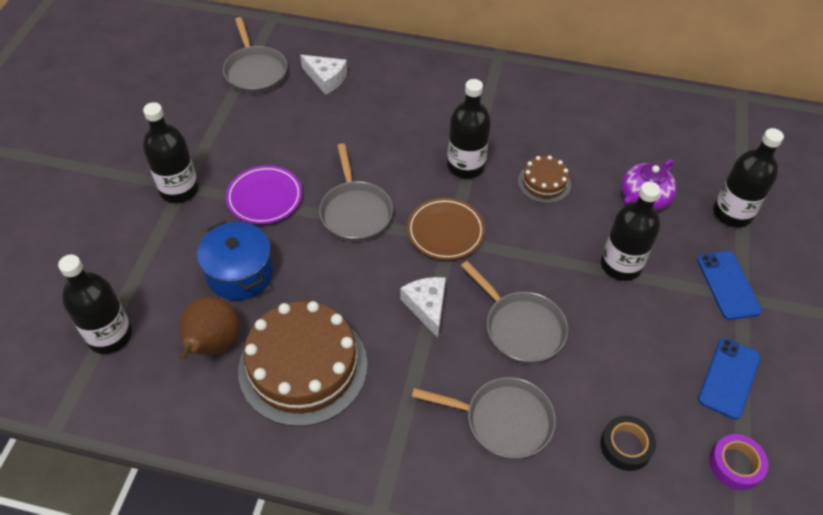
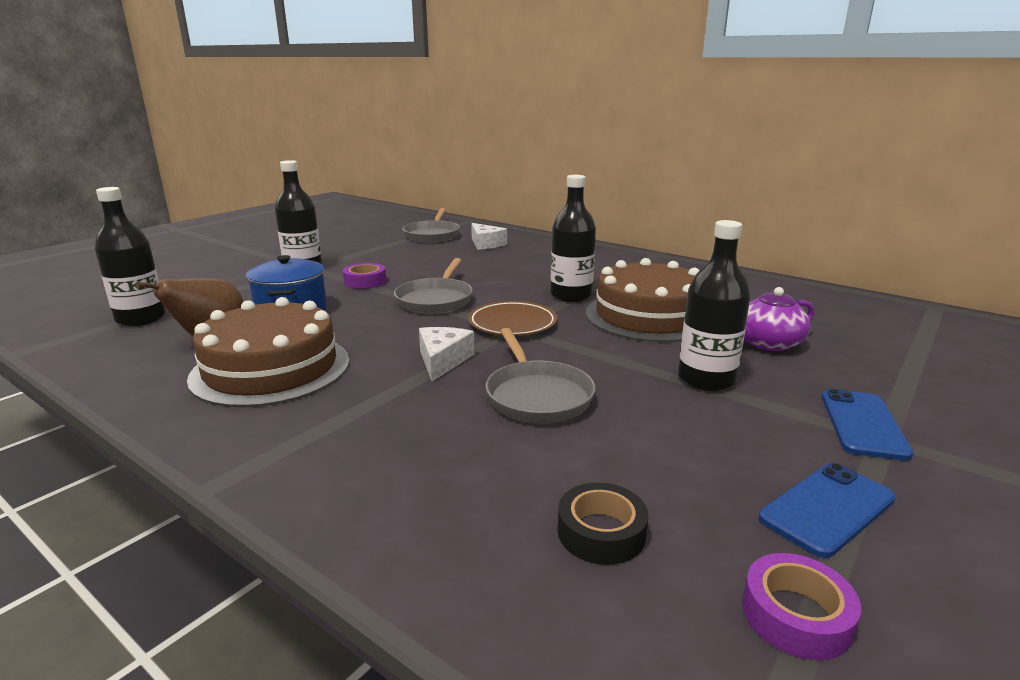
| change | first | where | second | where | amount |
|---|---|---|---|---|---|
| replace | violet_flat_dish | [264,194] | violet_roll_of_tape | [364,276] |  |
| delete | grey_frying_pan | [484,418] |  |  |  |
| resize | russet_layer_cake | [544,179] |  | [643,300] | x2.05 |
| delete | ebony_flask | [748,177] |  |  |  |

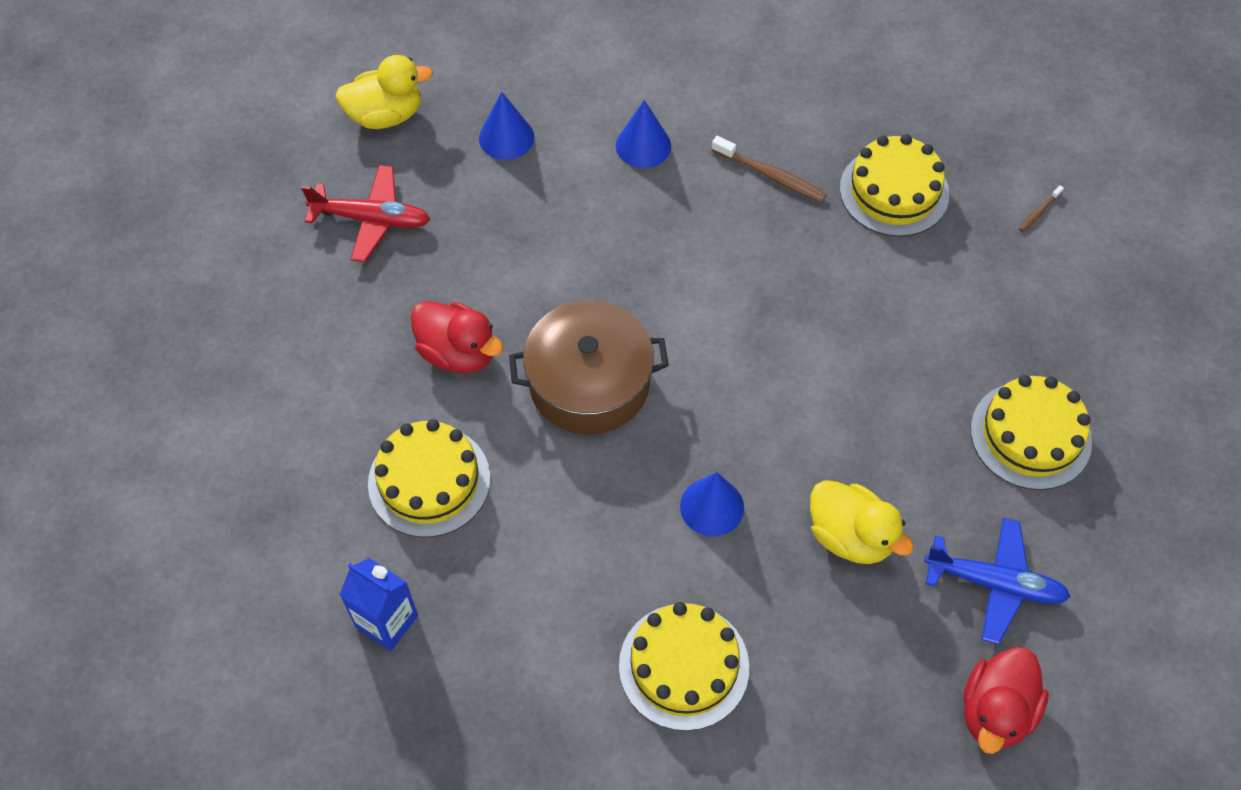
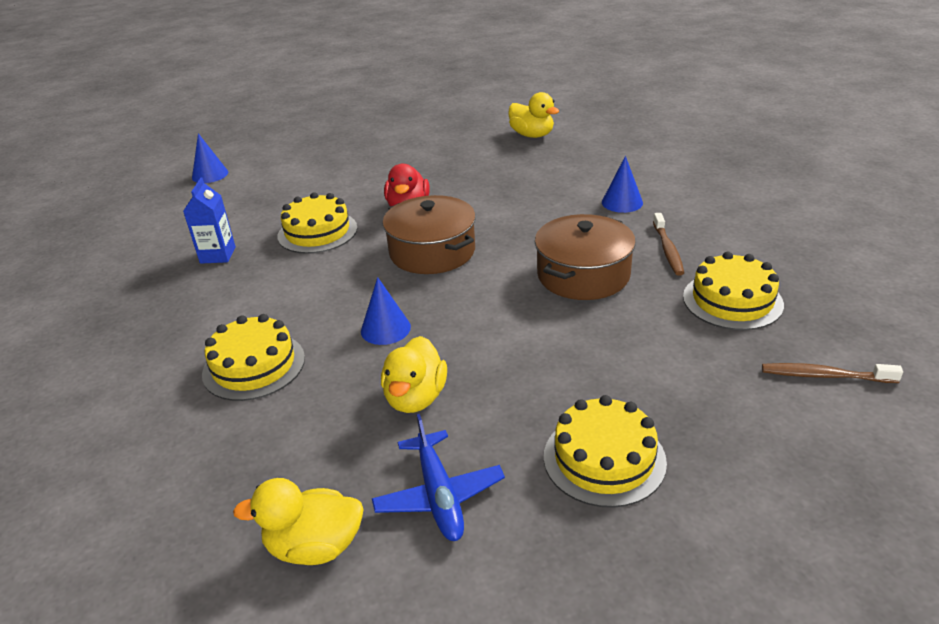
| change | first | where | second | where | amount |
|---|---|---|---|---|---|
| delete | crimson_plane | [365,213] |  |  |  |
| move | blue_solid_cone | [506,126] |  | [210,158] |  |
| recolor | crimson_duck | [1006,700] | yellow_duck | [298,521] |  |
| resize | russet_toothbrush | [1041,208] |  | [832,373] | x1.88 |
| insert |  |  | russet_stockpot | [585,257] |  |

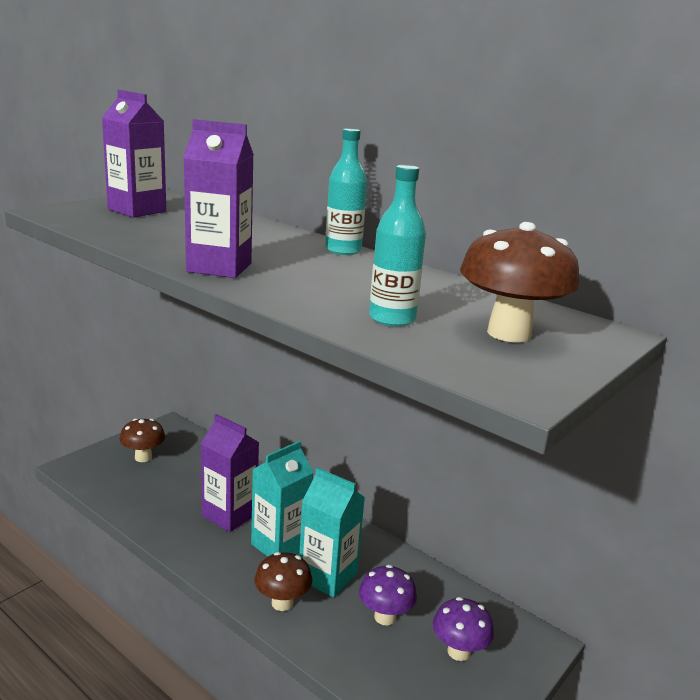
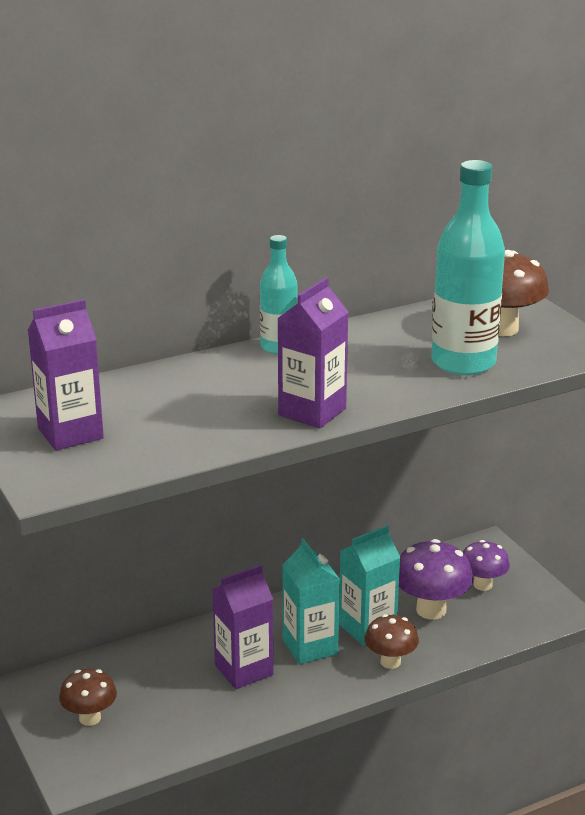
| change | first | where | second | where | amount |
|---|---|---|---|---|---|
| resize | violet_toadstool | [388,595] |  | [436,579] | x1.54 |
| resize | teal_flask | [397,246] |  | [468,267] | x1.72 |

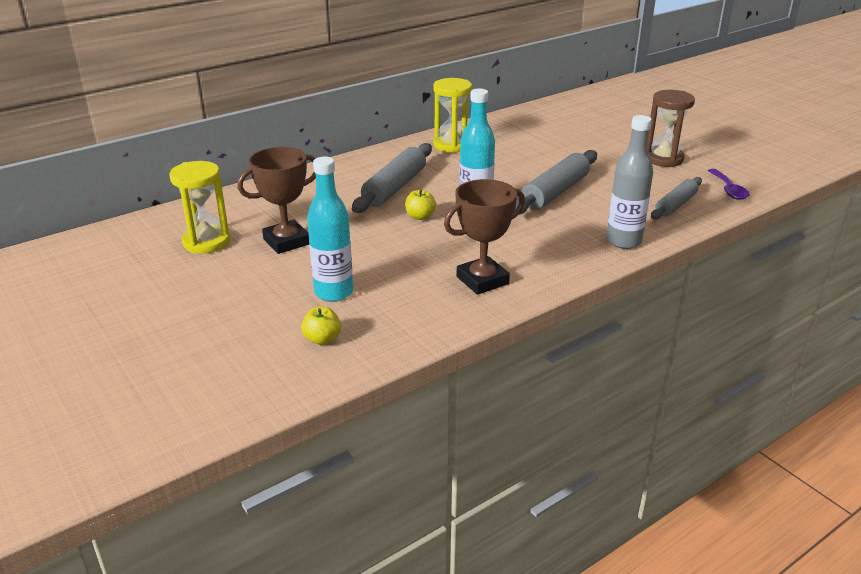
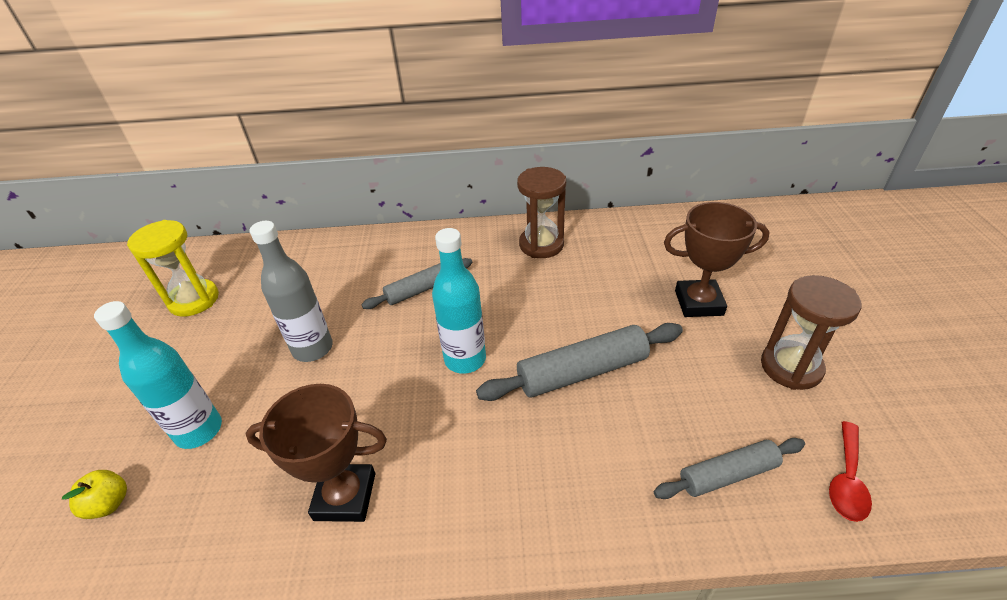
| change | first | where | second | where | amount |
|---|---|---|---|---|---|
| move | russet_trophy | [276,200] |  | [716,259] |  |
| resize | grey_rolling_pin | [392,178] |  | [416,283] | x0.64 |
| delete | yellow_toy_apple | [420,204] |  |  |  |
| recolor | yellow_sand_timer | [452,115] | russet_sand_timer | [541,212] |  |
| move | grey_flask | [629,182] |  | [291,291] |  |
| recolor | violet_spoon | [728,184] | crimson_spoon | [850,471] |  |

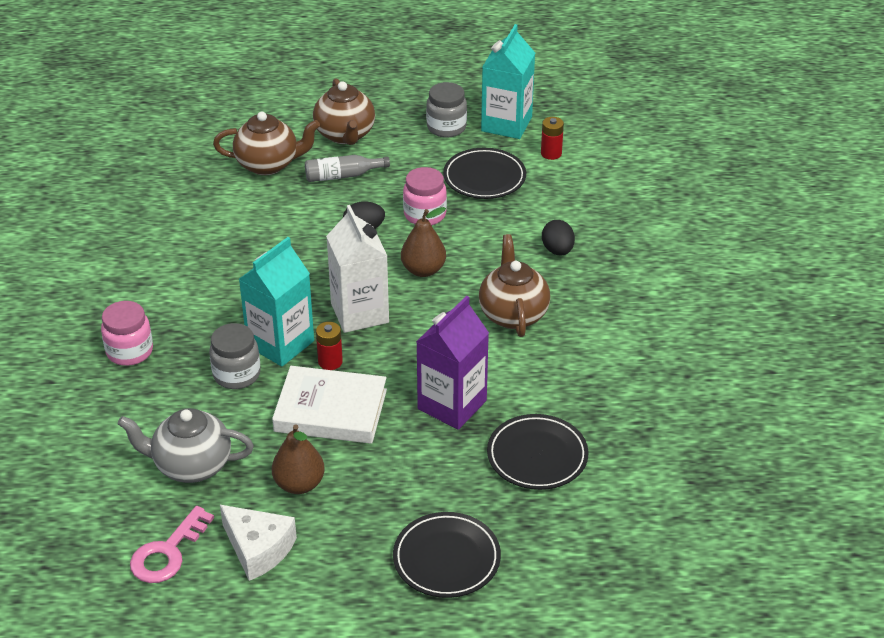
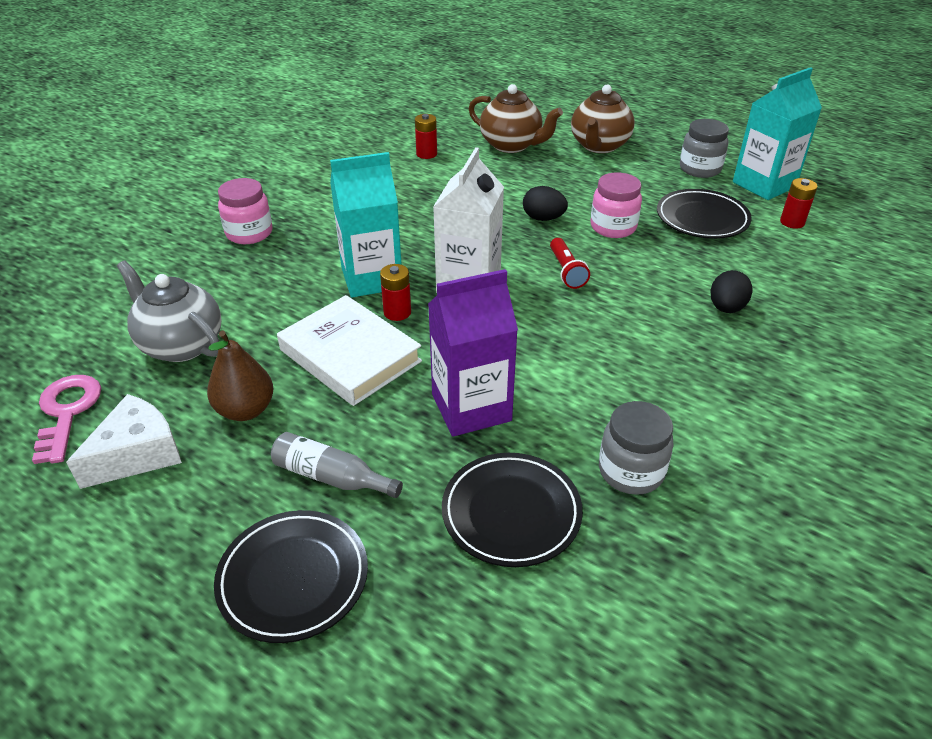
| change | first | where | second | where | amount |
|---|---|---|---|---|---|
| rotate | pink_key | [172,544] |  | [66,419] | 105 degrees clockwise |
| move | grey_jam_jar | [235,356] |  | [636,448] |  |
| rotate | pure_white_cheese | [258,543] |  | [124,441] | 120 degrees counterclockwise |
| move | grey_flask | [347,168] |  | [337,465] |  |
| replace | russet_pear | [423,242] | crimson_torch | [570,263] |  |
| delete | russet_tea_pot | [514,285] |  |  |  |
| insert |  |  | crimson_AA_battery | [426,136] |  |

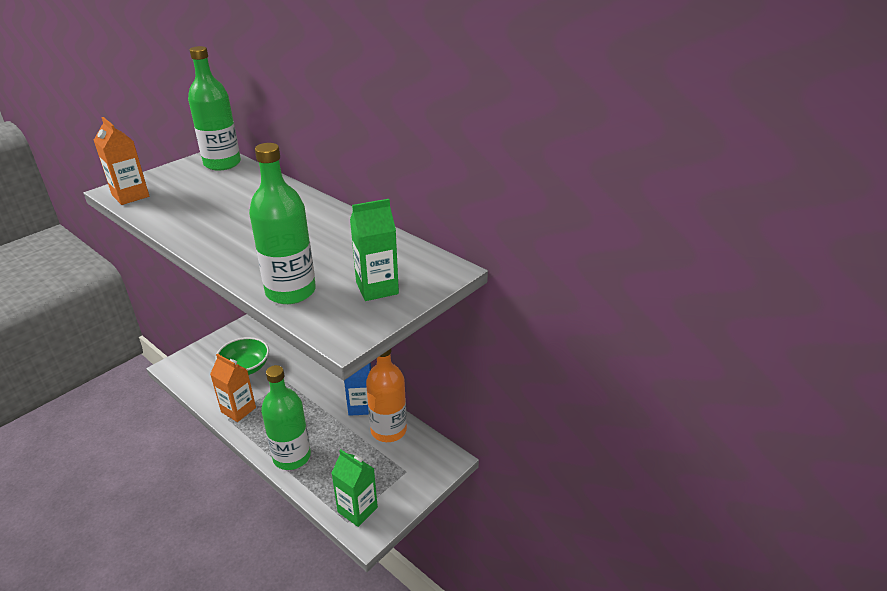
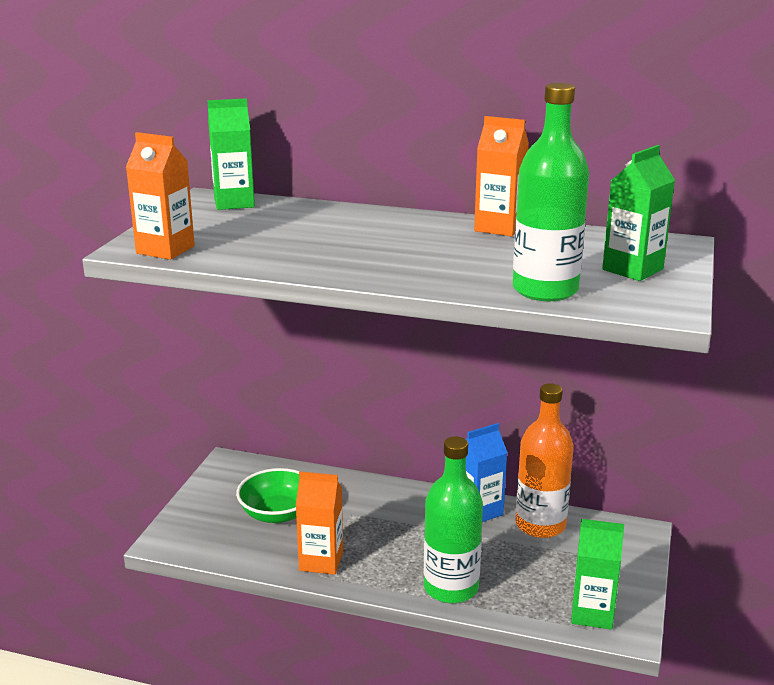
| change | first | where | second | where | amount |
|---|---|---|---|---|---|
| replace | emerald_flask | [214,108] | emerald_carton | [231,154] |  |
| insert |  |  | bright_orange_carton | [501,176] |  |

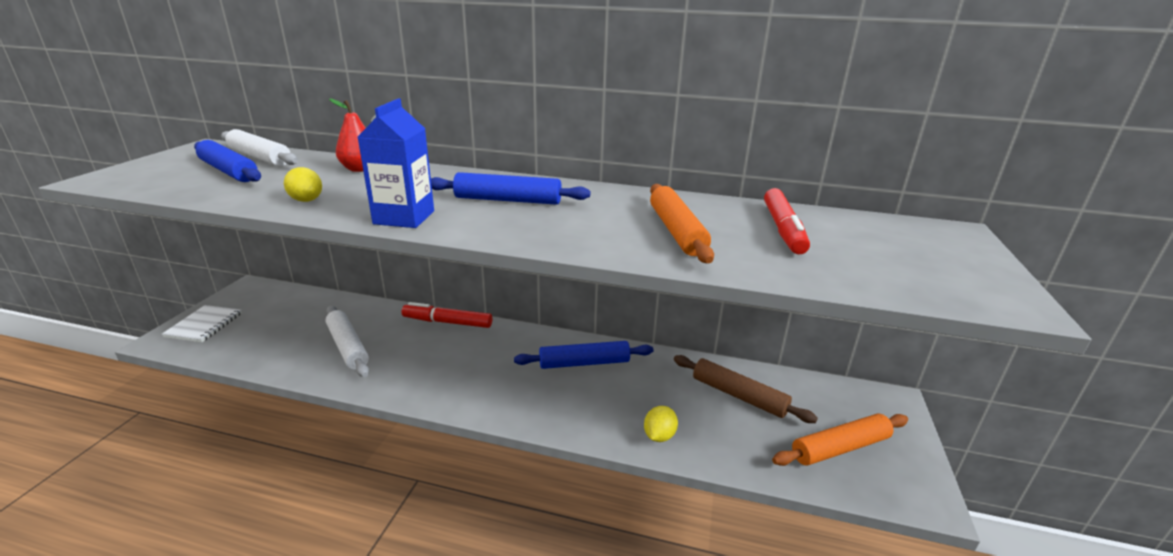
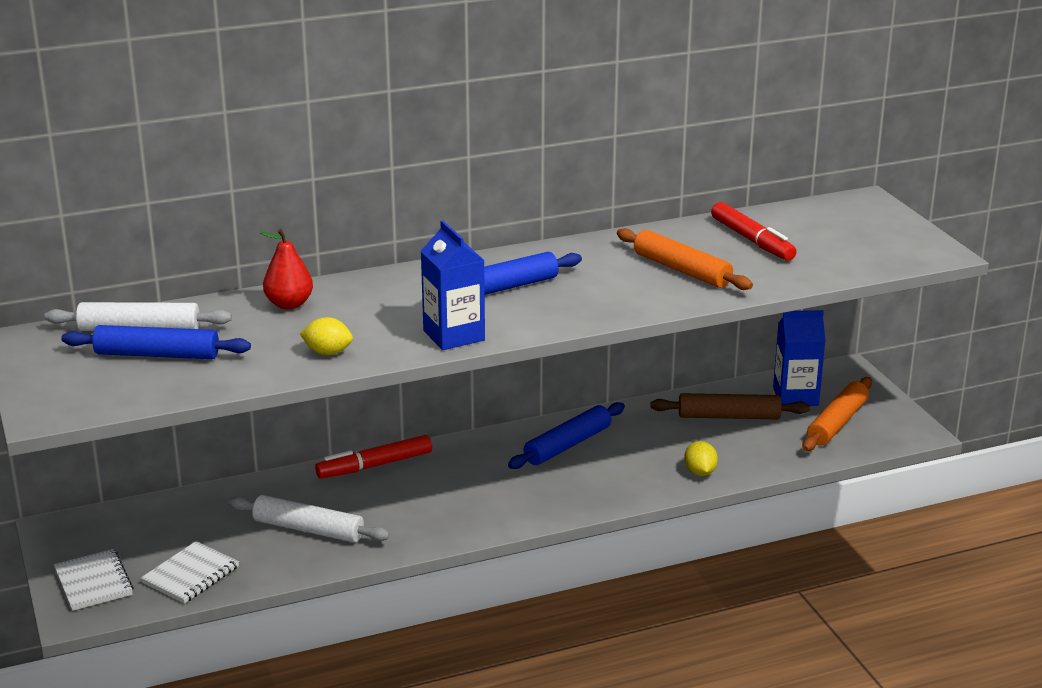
| change | first | where | second | where | amount |
|---|---|---|---|---|---|
| insert |  |  | pure_white_exercise_book | [190,572] |  |
| insert |  |  | blue_carton | [799,358] |  |

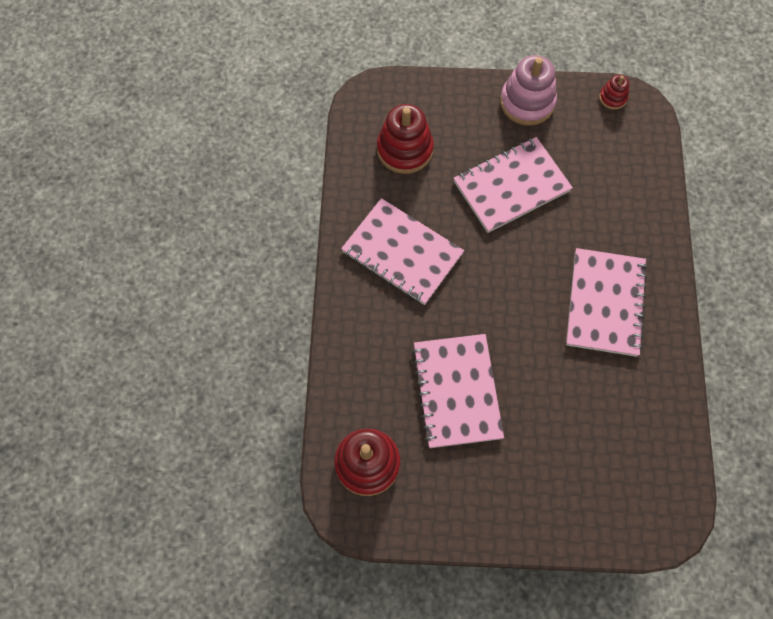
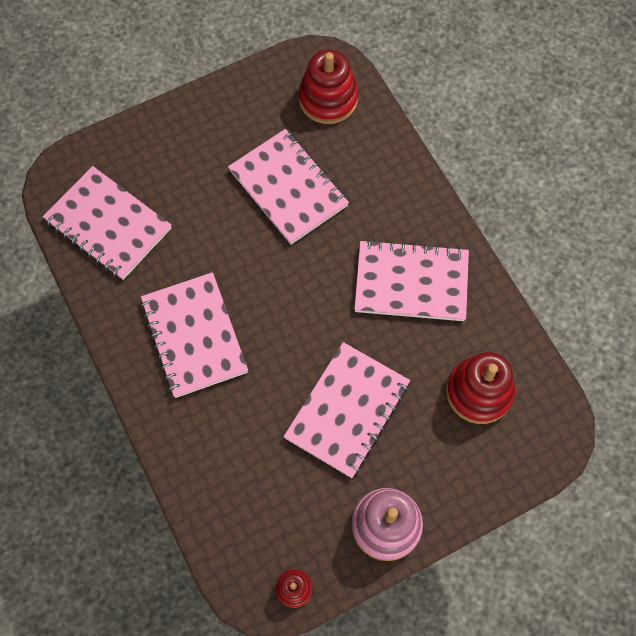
| change | first | where | second | where | amount |
|---|---|---|---|---|---|
| insert |  |  | pink_exercise_book | [107,223] |  |

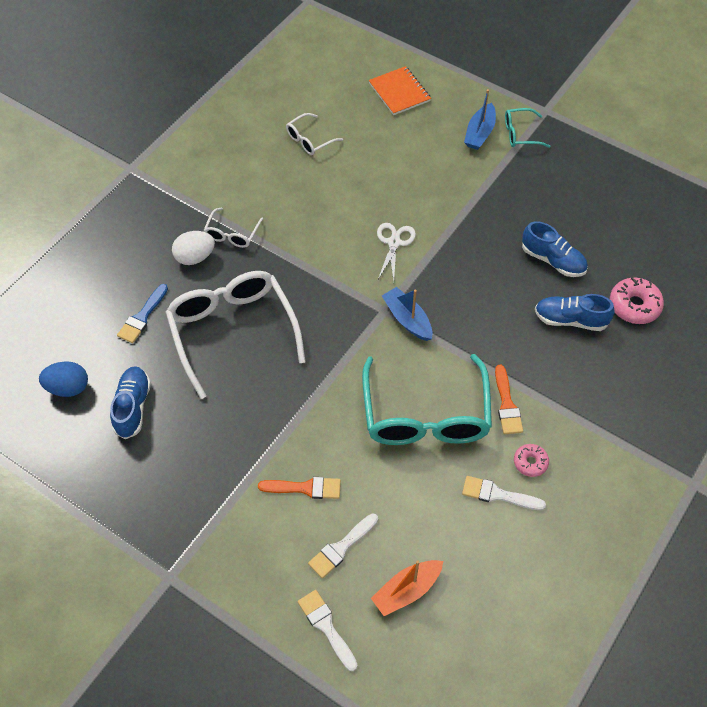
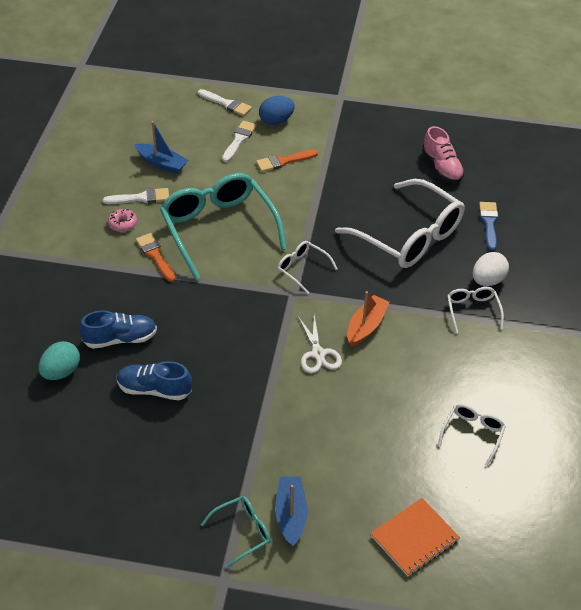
| change | first | where | second | where | amount |
|---|---|---|---|---|---|
| move | blue_toy_egg | [63,379] |  | [277,110] |  |
| recolor | blue_lace-up_shoe | [130,402] | pink_lace-up_shoe | [443,154] |  |
| rotate | bright_orange_exercise_book | [400,90] |  | [415,537] | 75 degrees counterclockwise |
| move | bright_orange_sailboat | [407,588] |  | [368,318] |  |
| move | blue_sailboat | [407,314] |  | [161,147] |  |
| replace | pink_donut | [637,301] | teal_toy_egg | [59,360] |  |
| insert |  |  | pure_white_glasses | [307,267] |  |

